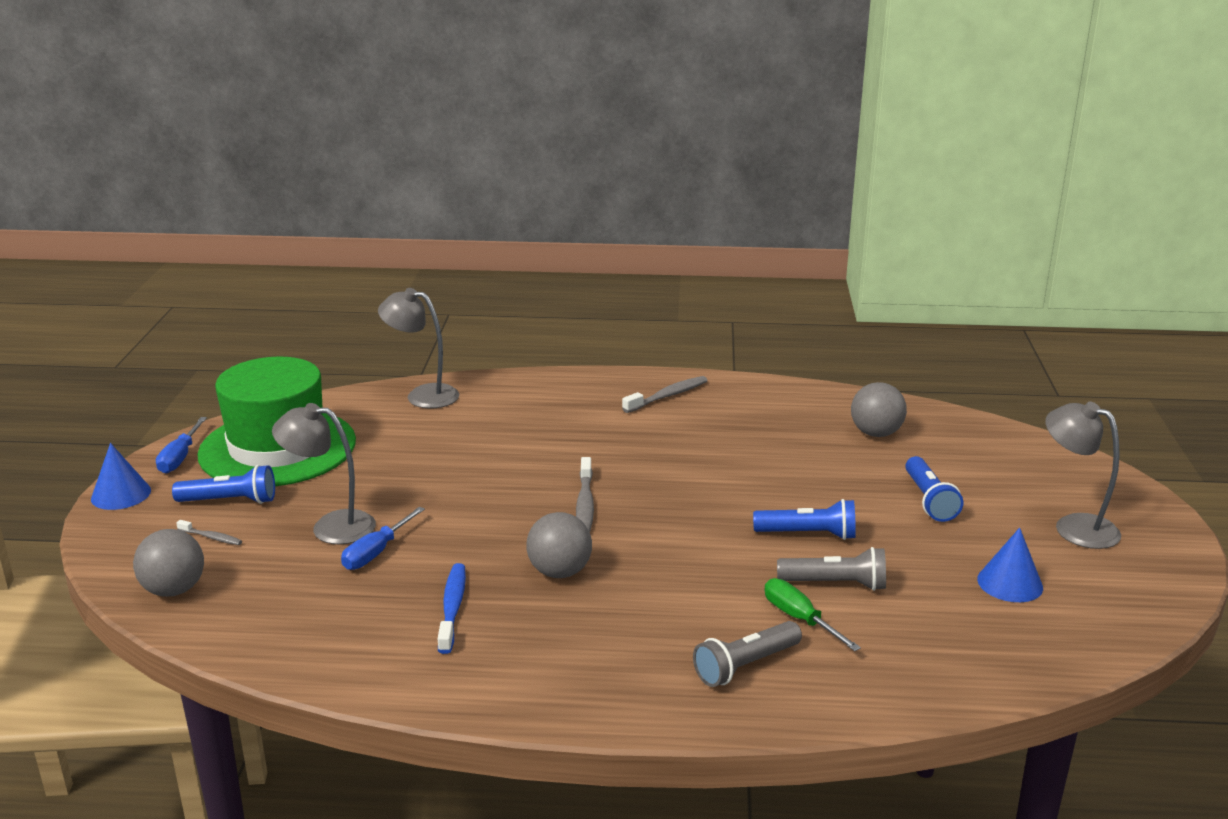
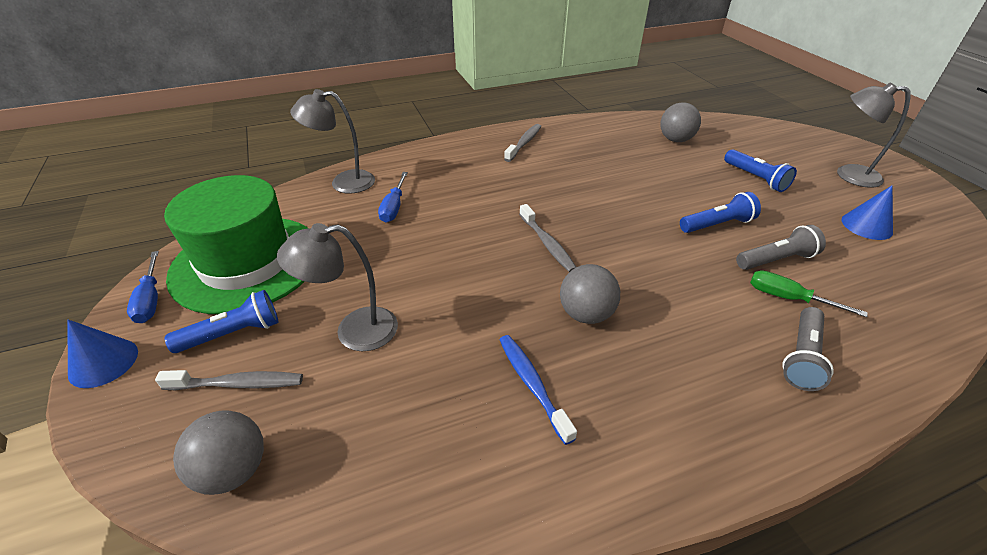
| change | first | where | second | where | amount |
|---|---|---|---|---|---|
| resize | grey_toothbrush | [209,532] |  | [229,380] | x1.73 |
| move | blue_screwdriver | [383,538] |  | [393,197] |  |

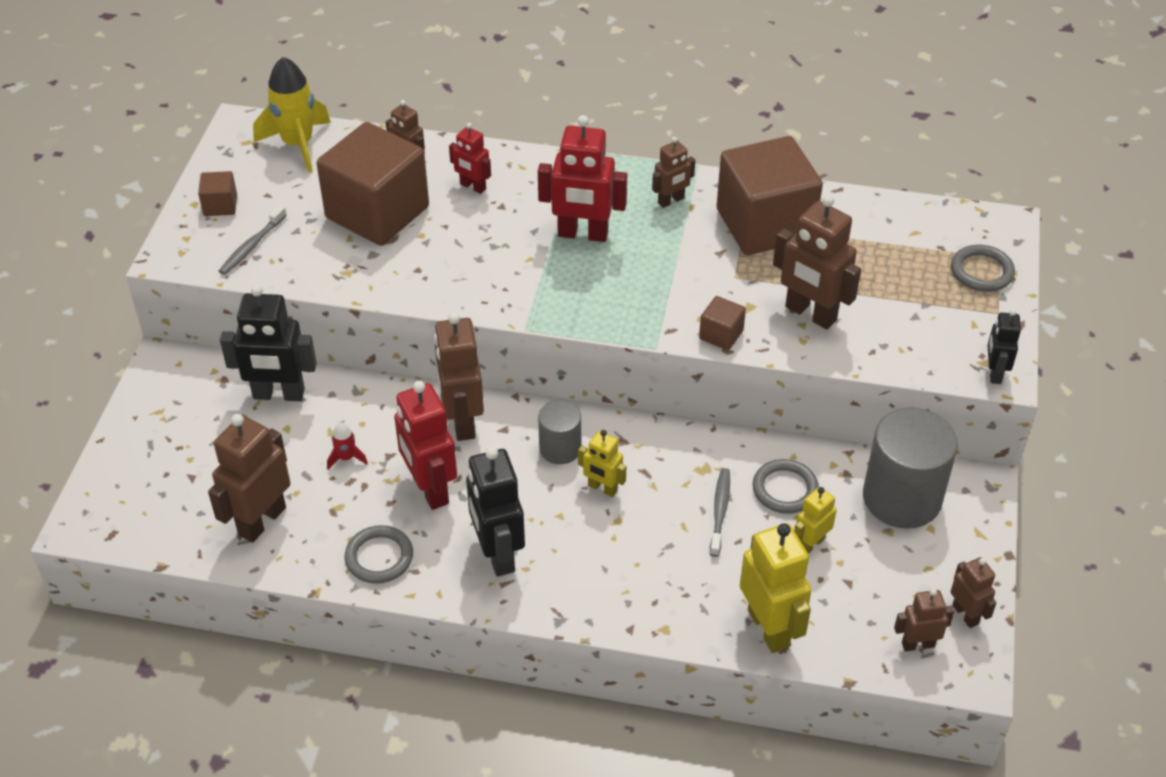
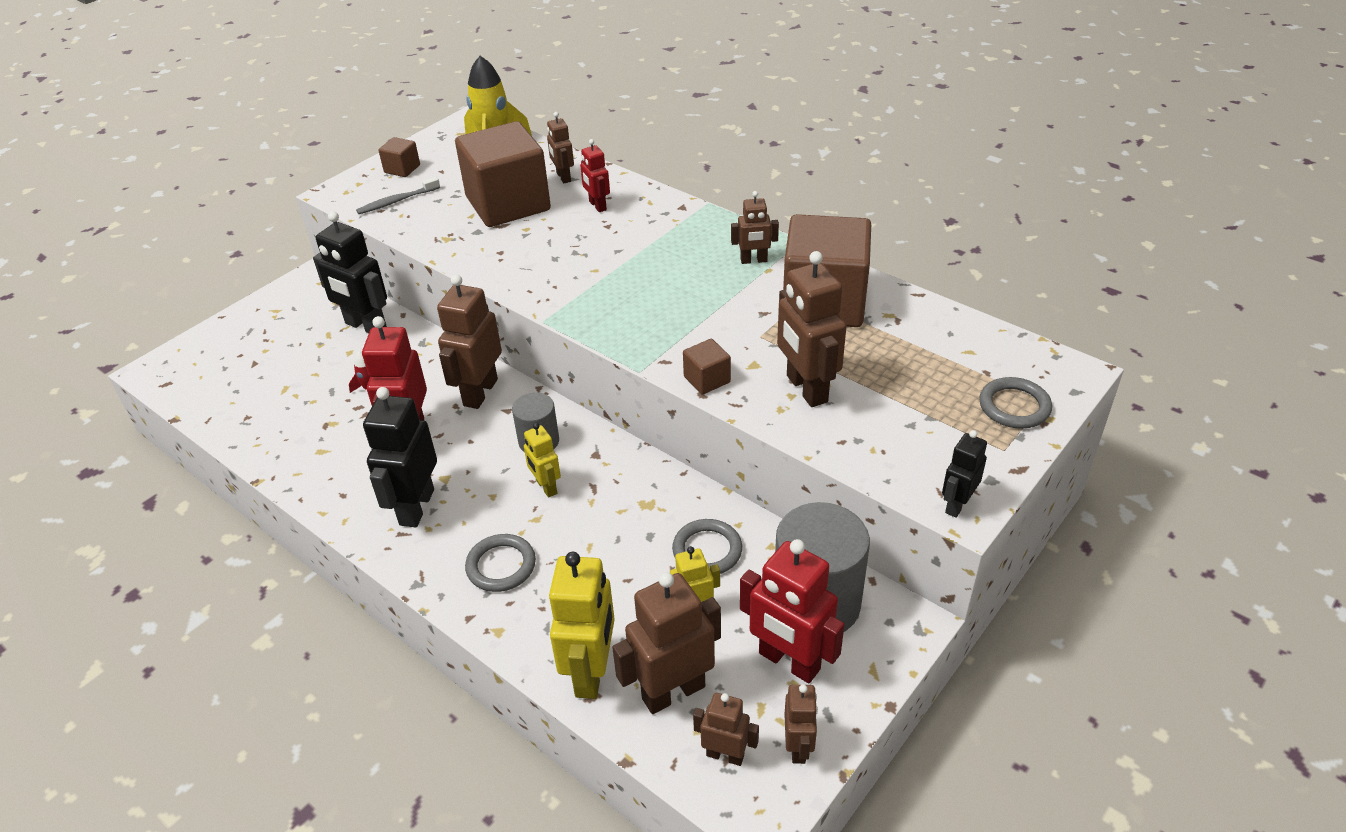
| change | first | where | second | where | amount |
|---|---|---|---|---|---|
| move | russet_robot_figure | [249,478] |  | [666,643] |  |
| move | grey_ring | [379,554] |  | [500,563] |  |
| move | crimson_robot_figure | [582,178] |  | [792,611] |  |
| delete | grey_toothbrush | [720,512] |  |  |  |

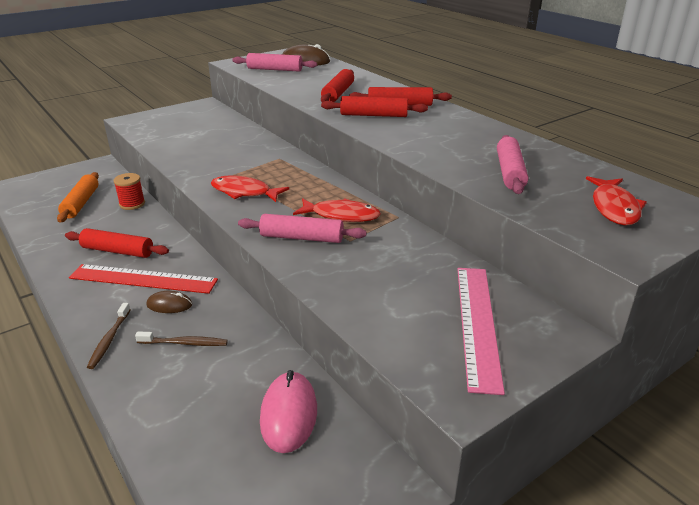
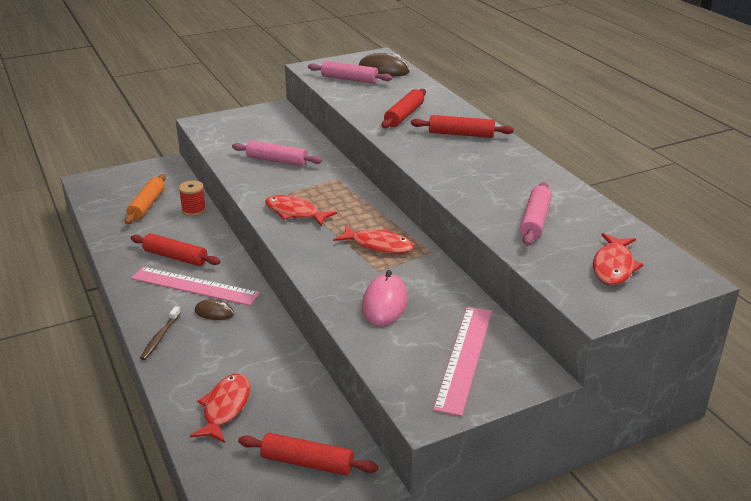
| change | first | where | second | where | amount |
|---|---|---|---|---|---|
| recolor | crimson_straightedge | [143,279] | pink_straightedge | [196,286] |  |
| delete | russet_toothbrush | [181,339] |  |  |  |
| move | pink_rolling_pin | [302,228] |  | [277,153] |  |
| move | pink_mouse | [288,411] |  | [385,298] |  |
| move | crimson_rolling_pin | [374,106] |  | [308,454] |  |
| insert |  |  | crimson_fish_figure | [220,408] |  |

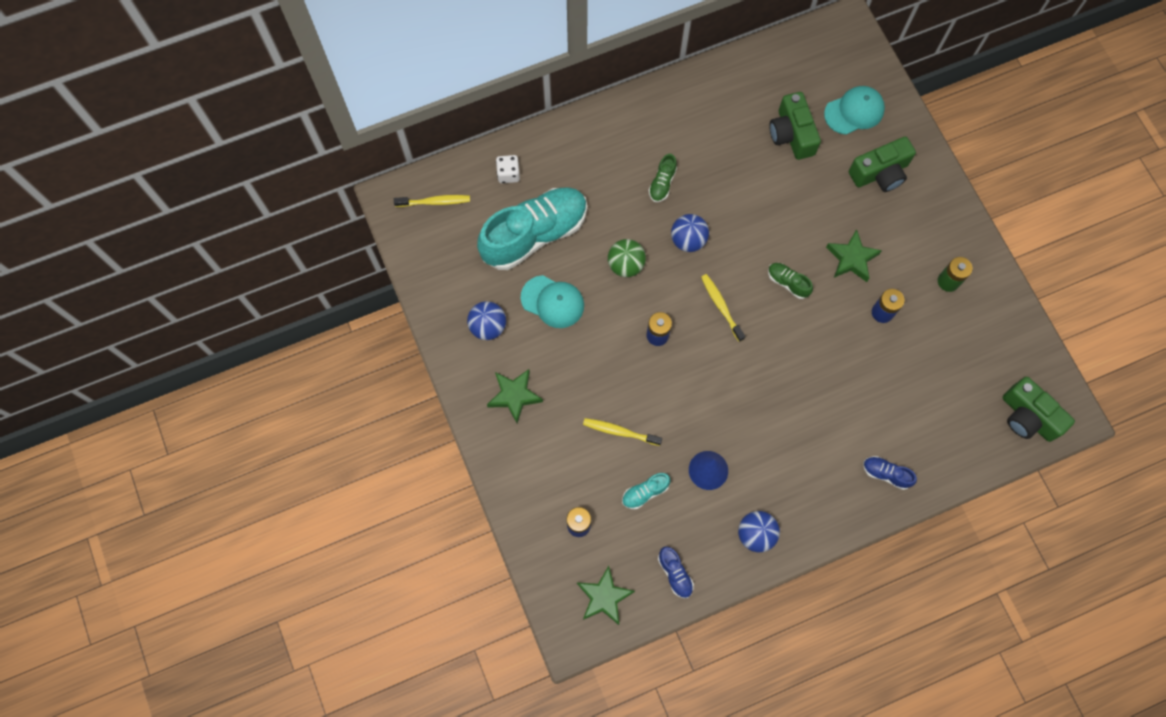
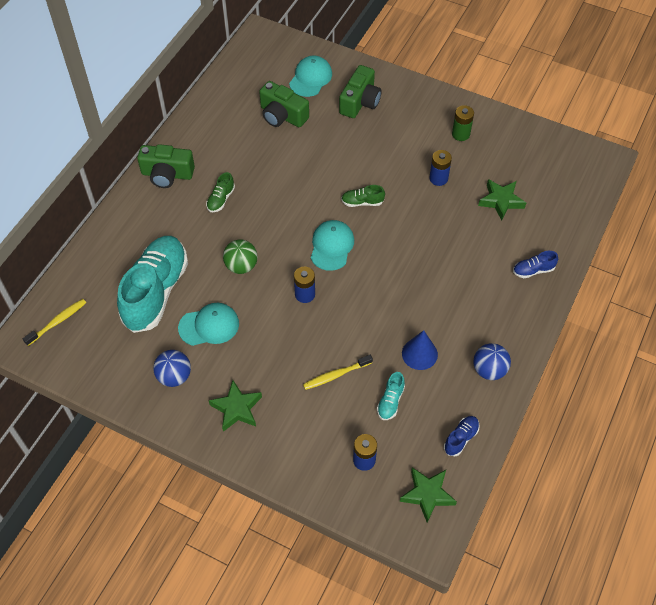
| change | first | where | second | where | amount |
|---|---|---|---|---|---|
| delete | pure_white_dice | [508,169] |  |  |  |
| rotate | emerald_lace-up_shoe | [663,178] |  | [220,192] | 45 degrees clockwise |
| rotate | blue_lace-up_shoe | [676,572] |  | [462,436] | 75 degrees counterclockwise |
| delete | blue_ball | [690,233] |  |  |  |
| replace | yellow_toothbrush | [723,308] | teal_baseball_cap | [332,245] |  |
| move | emerald_star | [854,255] |  | [502,199] |  |
| move | emerald_photo_camera | [1038,409] |  | [166,166] |  |

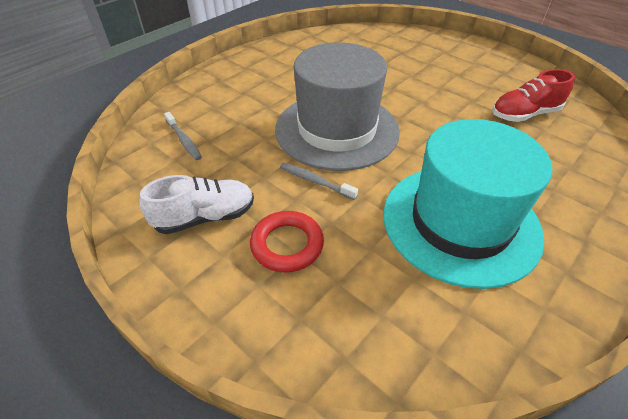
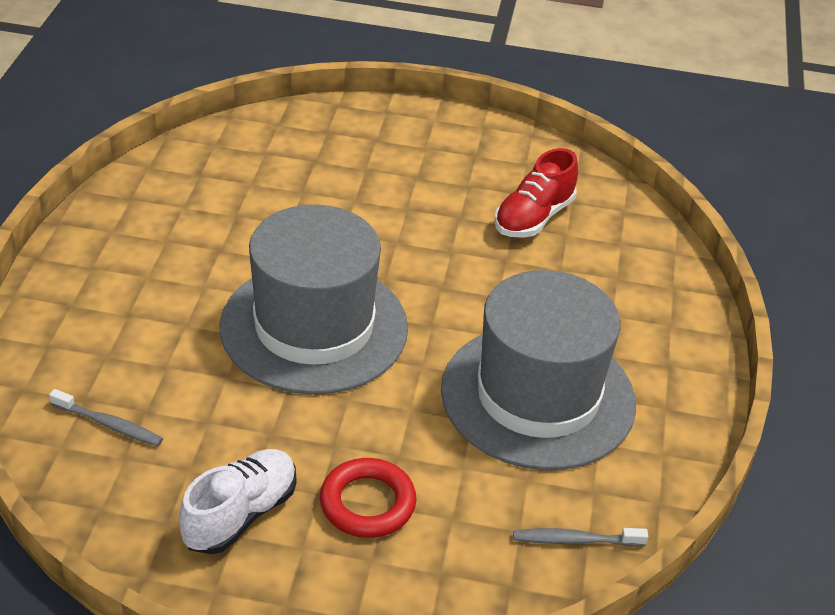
| change | first | where | second | where | amount |
|---|---|---|---|---|---|
| move | grey_toothbrush | [319,181] |  | [580,537] |  |
| recolor | teal_hat | [467,204] | grey_hat | [538,370] |  |

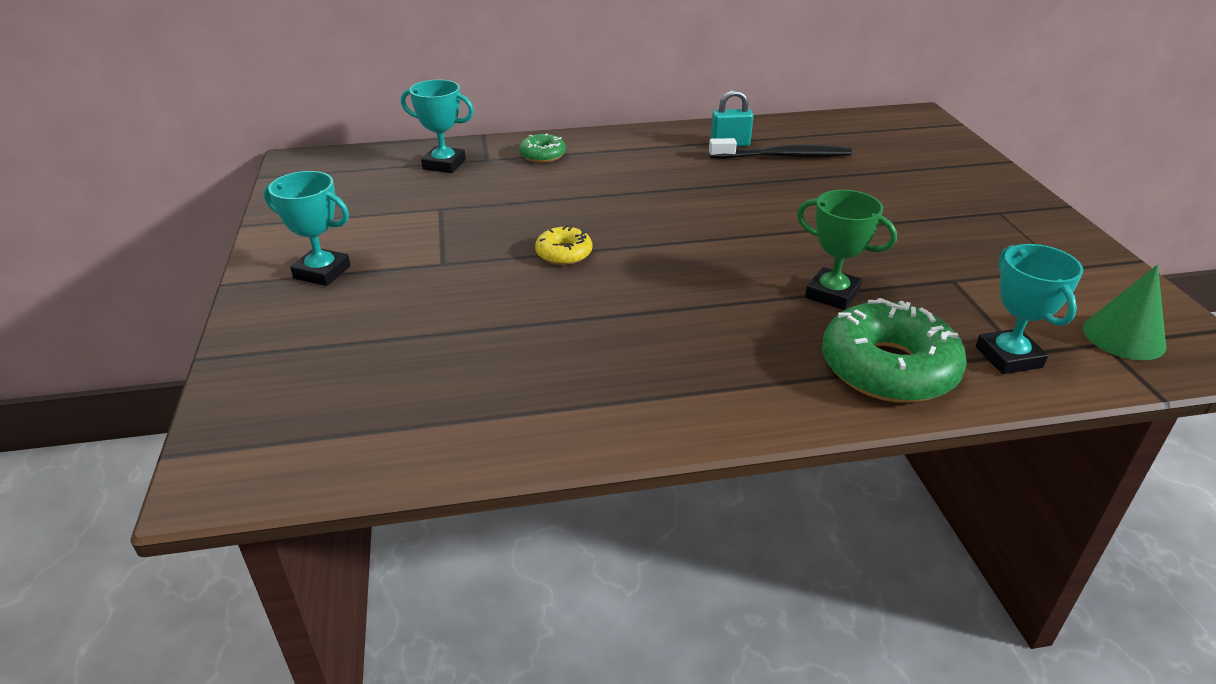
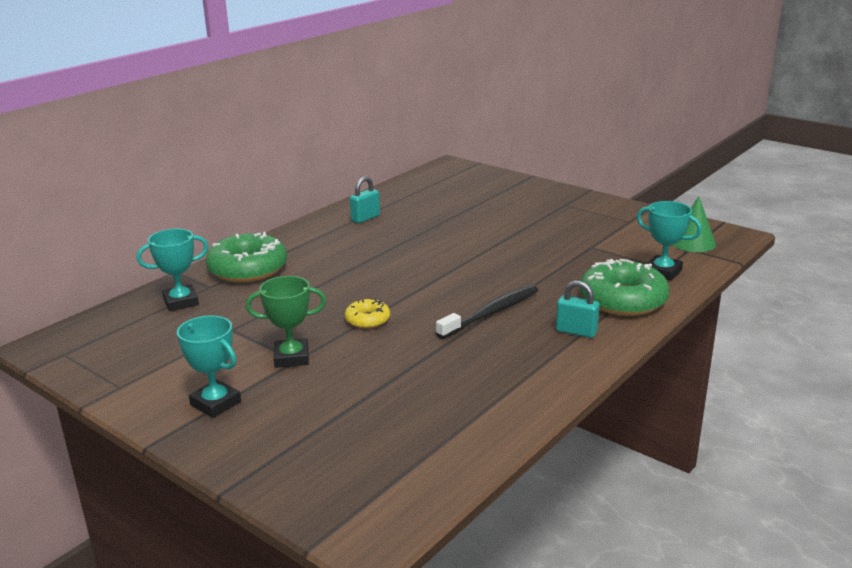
| change | first | where | second | where | amount |
|---|---|---|---|---|---|
| rotate | teal_trophy | [307,228] |  | [209,366] | 60 degrees clockwise |
| resize | emerald_donut | [542,148] |  | [246,257] | x1.97 |
| move | ebony_toothbrush | [780,148] |  | [487,312] |  |
| move | emerald_trophy | [847,250] |  | [286,322] |  |
| insert |  |  | teal_padlock | [578,309] |  |

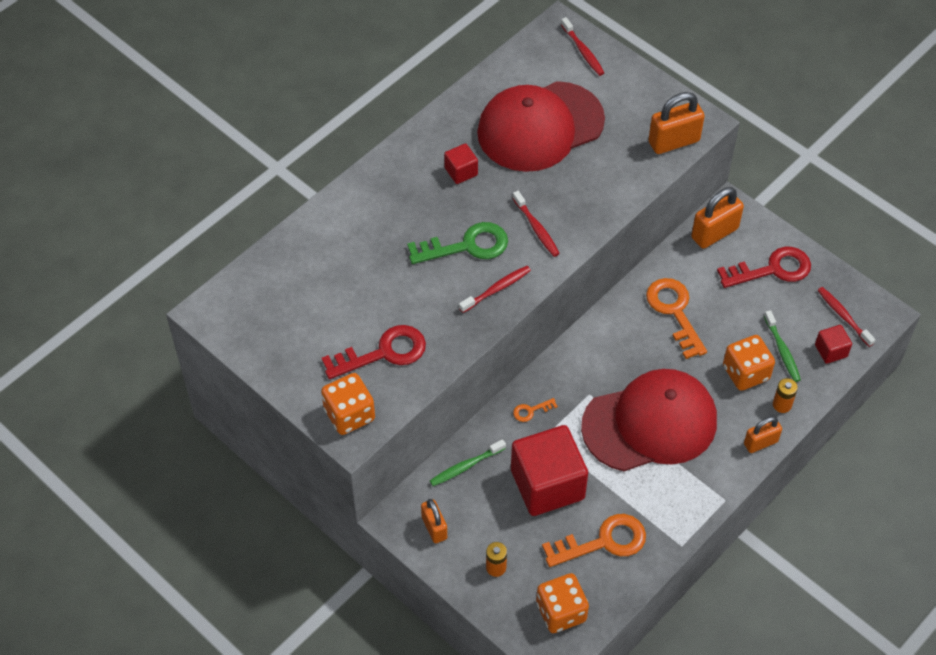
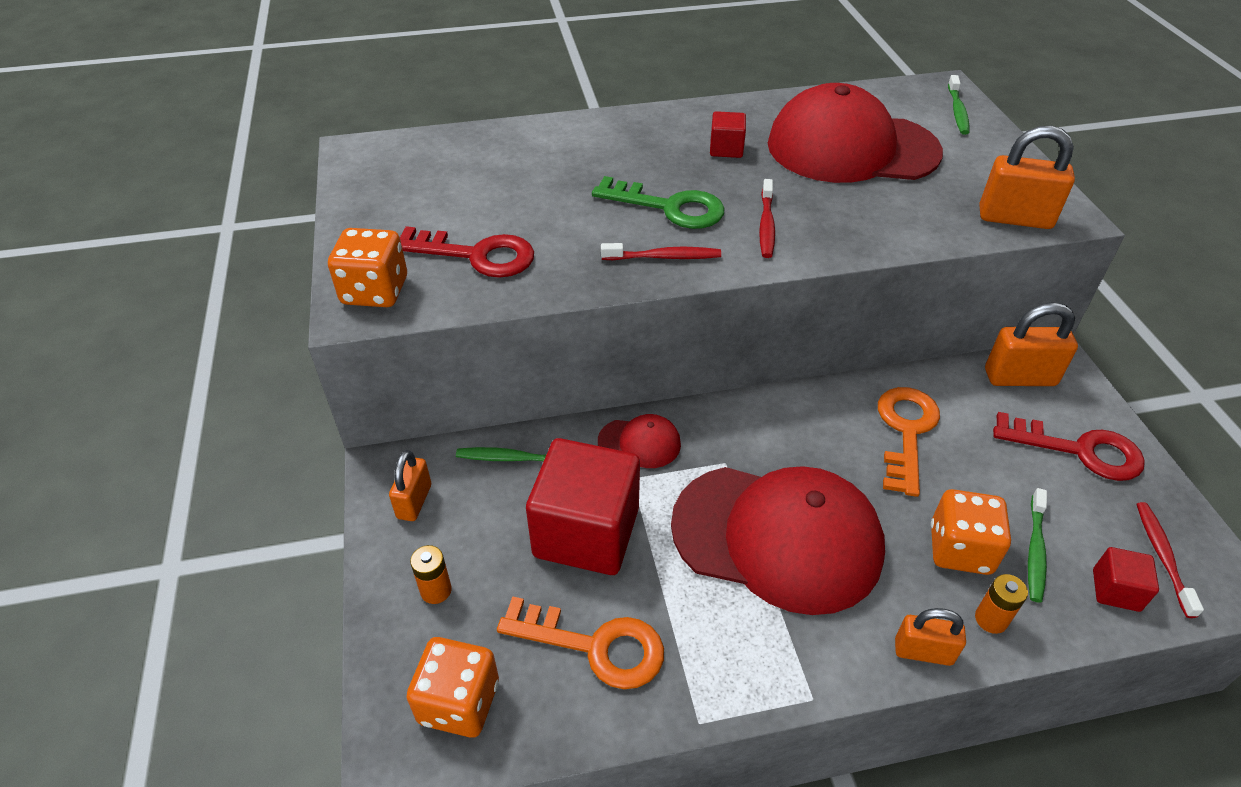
| change | first | where | second | where | amount |
|---|---|---|---|---|---|
| replace | bright_orange_key | [535,410] | crimson_baseball_cap | [639,441] |  |
| recolor | crimson_toothbrush | [582,46] | emerald_toothbrush | [958,105] |  |

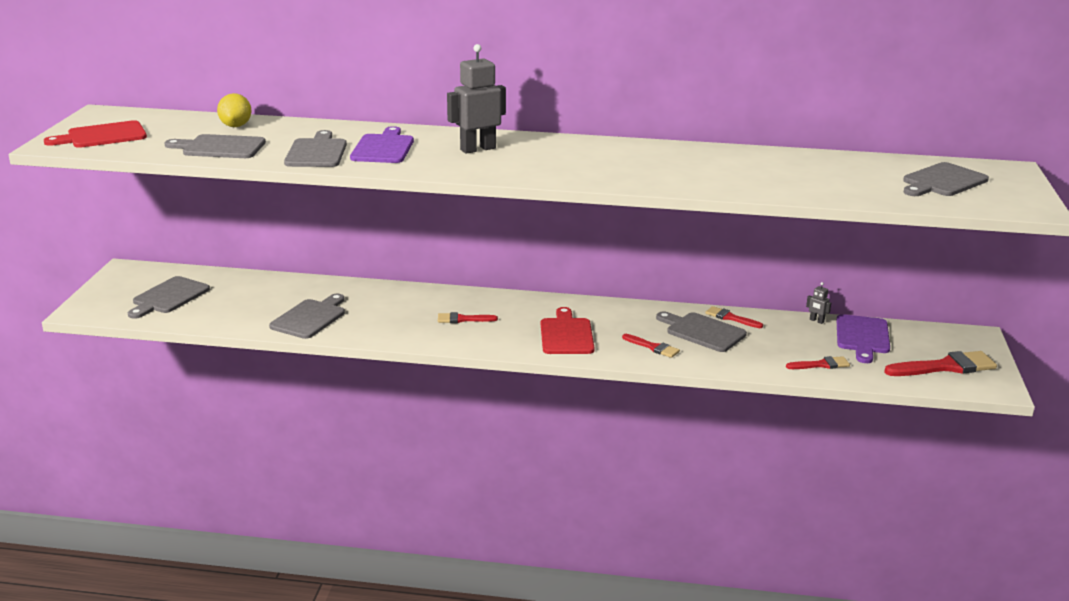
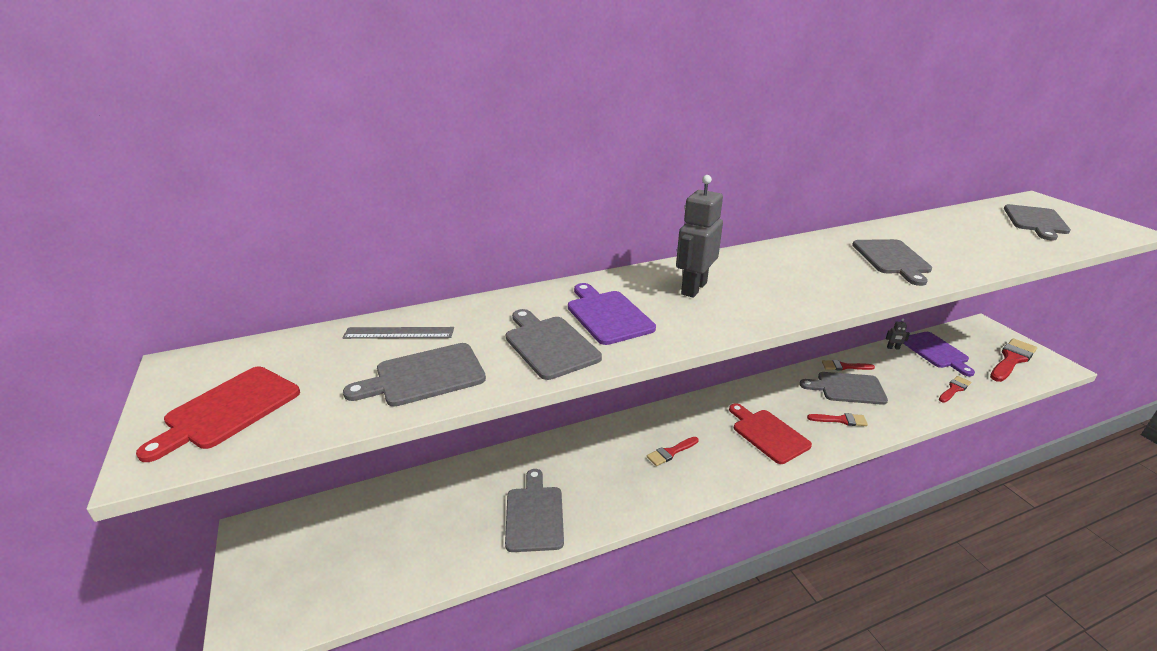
| change | first | where | second | where | amount |
|---|---|---|---|---|---|
| move | grey_bread_board | [169,297] |  | [892,262] |  |
| replace | yellow_citrus_fruit | [234,110] | grey_straightedge | [398,333] |  |

